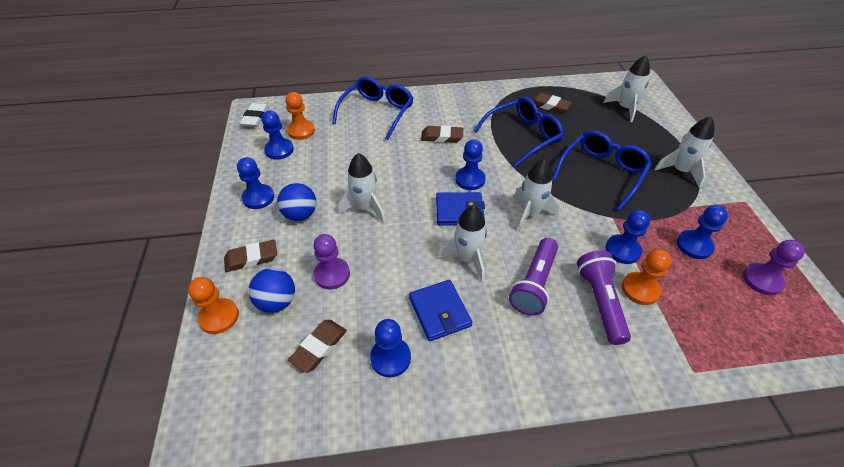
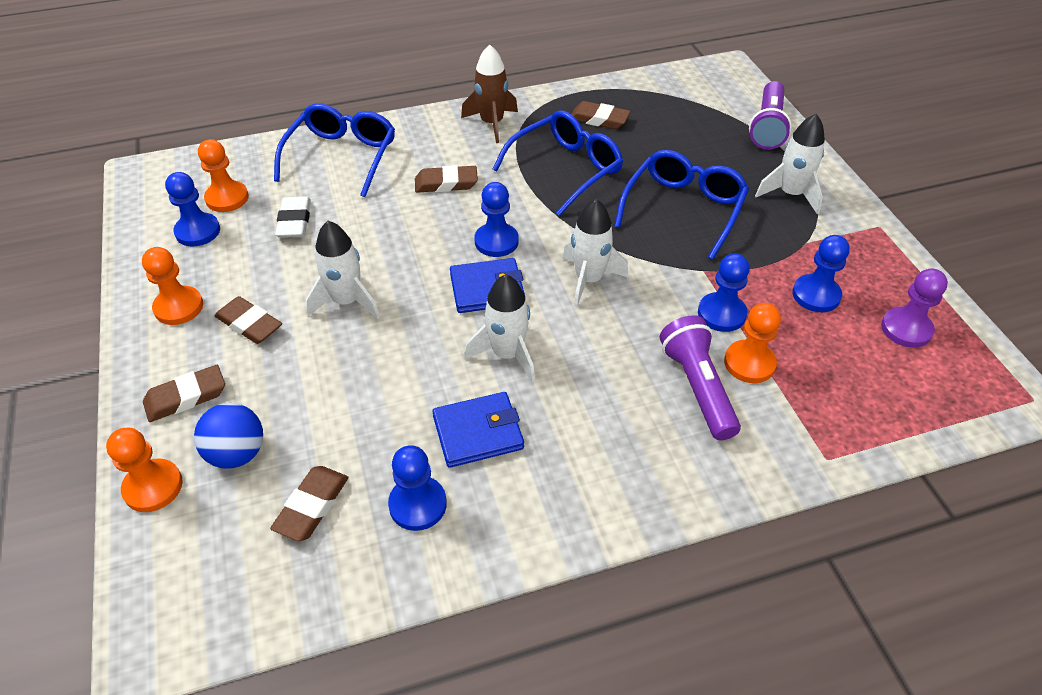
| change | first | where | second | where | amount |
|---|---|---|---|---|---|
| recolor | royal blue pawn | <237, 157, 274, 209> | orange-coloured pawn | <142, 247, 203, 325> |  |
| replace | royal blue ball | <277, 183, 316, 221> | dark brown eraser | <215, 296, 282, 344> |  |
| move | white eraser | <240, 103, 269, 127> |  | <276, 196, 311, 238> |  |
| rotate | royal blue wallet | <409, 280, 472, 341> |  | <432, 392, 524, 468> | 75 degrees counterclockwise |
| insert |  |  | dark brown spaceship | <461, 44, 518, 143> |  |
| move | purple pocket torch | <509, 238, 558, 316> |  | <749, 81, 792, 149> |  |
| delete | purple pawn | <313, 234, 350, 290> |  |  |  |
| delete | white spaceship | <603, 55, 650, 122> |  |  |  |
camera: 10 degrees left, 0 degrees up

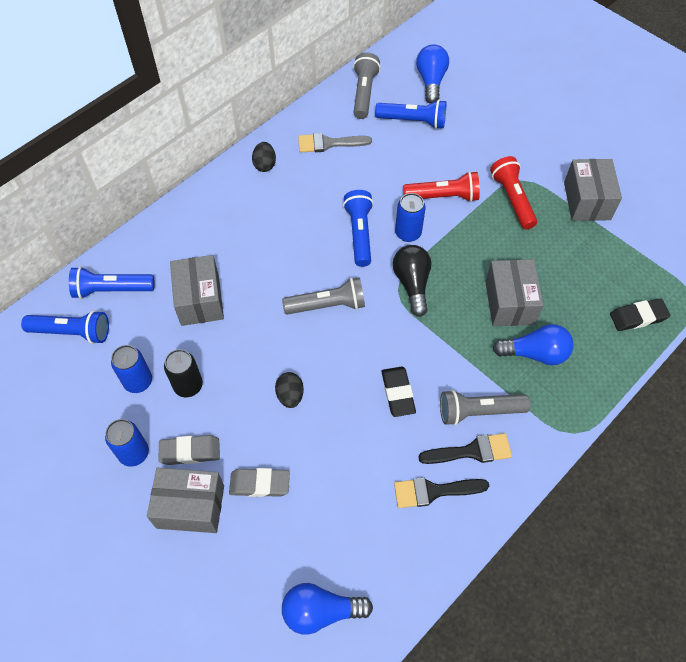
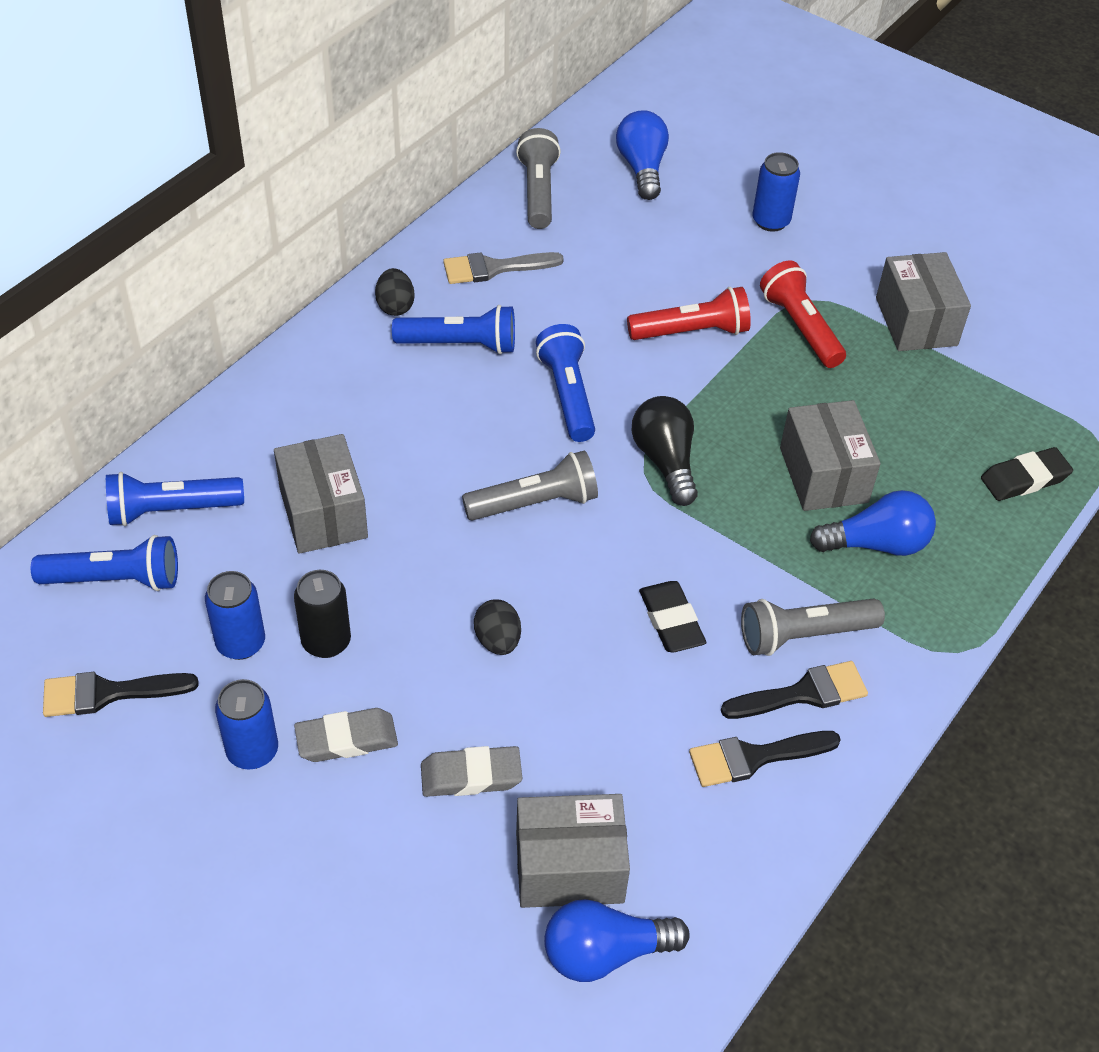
| change | first | where | second | where | amount |
|---|---|---|---|---|---|
| insert |  |  | ebony paintbrush | <43, 672, 199, 717> |  |
| move | royal blue pocket torch | <375, 99, 446, 129> |  | <392, 305, 515, 354> |  |
| move | ash-grey parcel | <147, 468, 224, 533> |  | <516, 794, 630, 908> |  |
| move | royal blue soda can | <395, 193, 426, 242> |  | <752, 152, 800, 232> |  |
camera: 10 degrees left, 10 degrees down

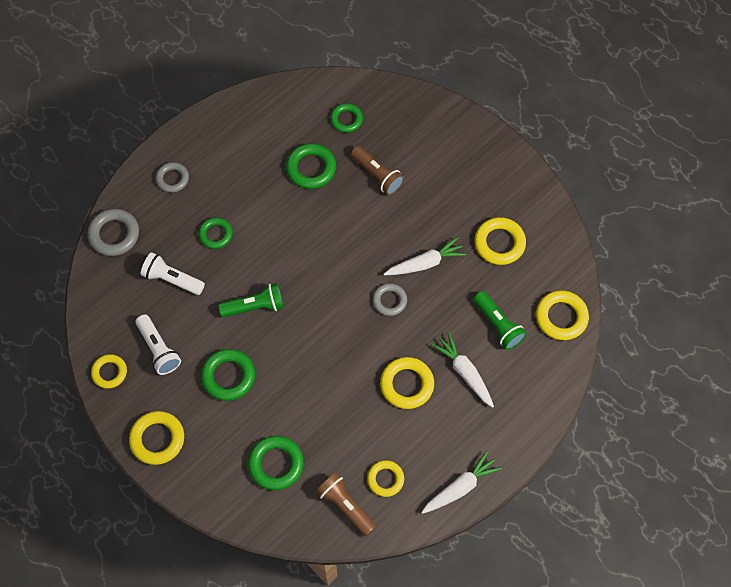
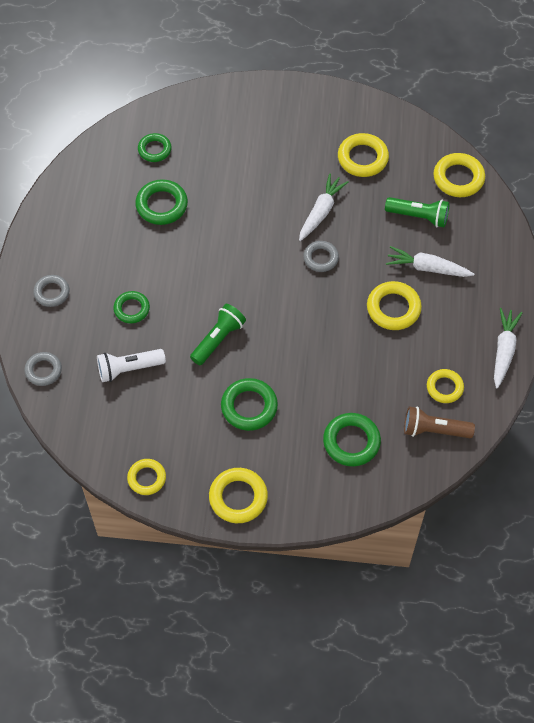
| change | first | where | second | where | amount |
|---|---|---|---|---|---|
| resize | ash-grey ring | <87, 209, 139, 256> |  | <24, 352, 62, 386> | x0.66 |
| delete | white pocket torch | <136, 314, 181, 375> |  |  |  |
| delete | dark brown pocket torch | <351, 146, 405, 195> |  |  |  |
camera: 40 degrees left, 5 degrees down

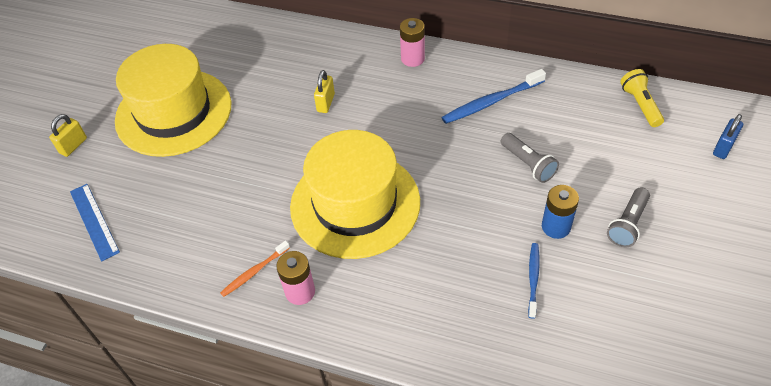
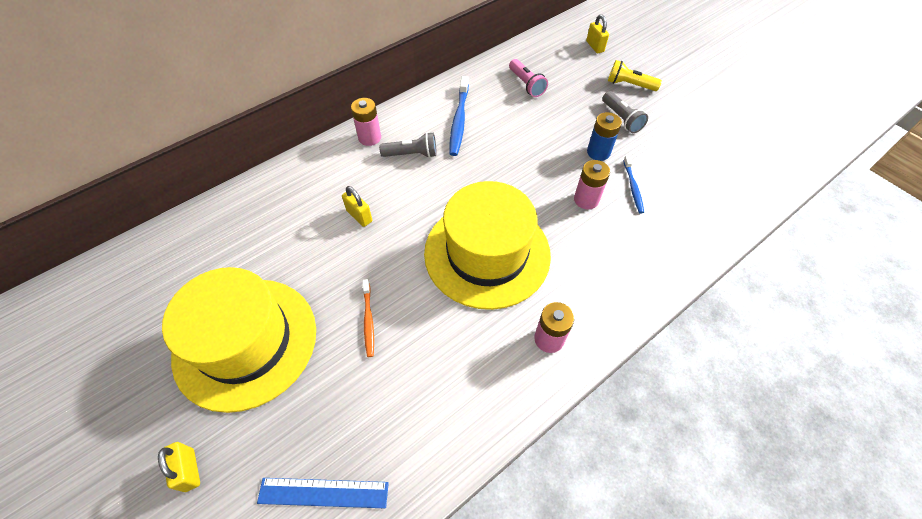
| change | first | where | second | where | amount |
|---|---|---|---|---|---|
| move | orange-coloured toothbrush | <220, 240, 290, 297> |  | <363, 279, 374, 357> |  |
| move | ash-grey pocket torch | <501, 133, 559, 183> |  | <379, 132, 437, 158> |  |
| insert |  |  | rosy pocket torch | <509, 59, 548, 97> |  |
| insert |  |  | rosy AA battery | <574, 160, 610, 210> |  |
| recolor | royal blue small lock | <713, 114, 743, 159> | bright yellow small lock | <586, 14, 609, 53> |  |
| move | bright yellow pocket torch | <620, 69, 664, 127> |  | <608, 60, 662, 91> |  |
| rotate | royal blue toothbrush | <528, 243, 540, 319> |  | <623, 156, 644, 214> | 135 degrees counterclockwise |
camera: 60 degrees left, 5 degrees up

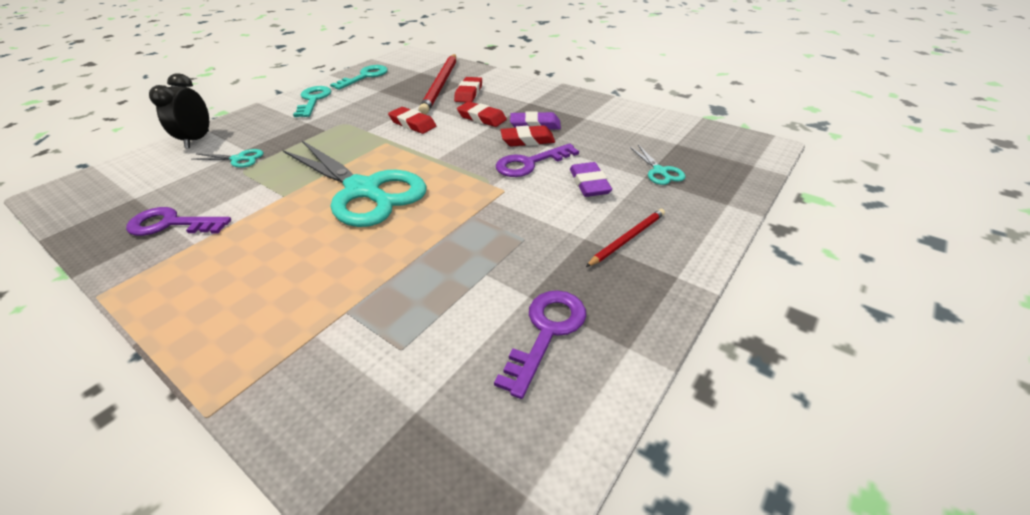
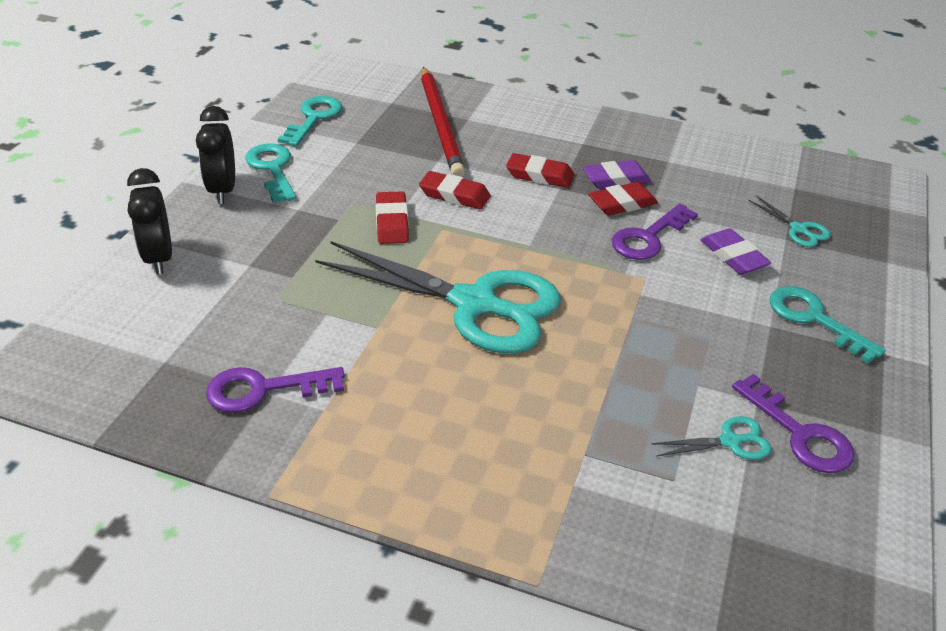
| change | first | where | second | where | amount |
|---|---|---|---|---|---|
| insert |  |  | ebony bedside clock | <196, 106, 235, 204> |  |
| move | crimson eraser | <454, 77, 482, 102> |  | <376, 191, 409, 244> |  |
| move | turquoise pair of scissors | <191, 149, 264, 168> |  | <652, 416, 771, 460> |  |
| rotate | purple latchkey | <494, 290, 586, 399> |  | <732, 374, 854, 473> | 135 degrees clockwise |
| replace | crimson pencil | <586, 209, 665, 267> | turquoise latchkey | <769, 286, 886, 364> |  |
camera: 20 degrees left, 0 degrees up

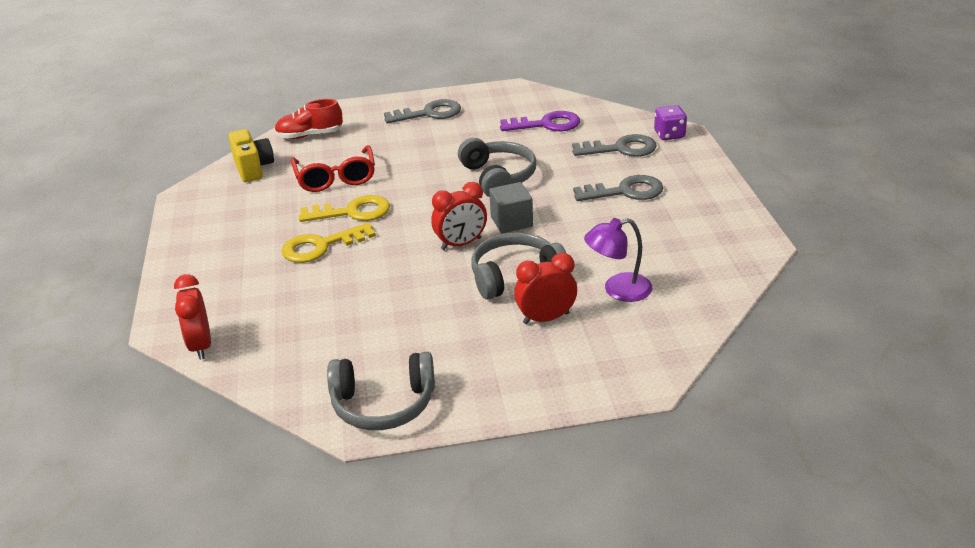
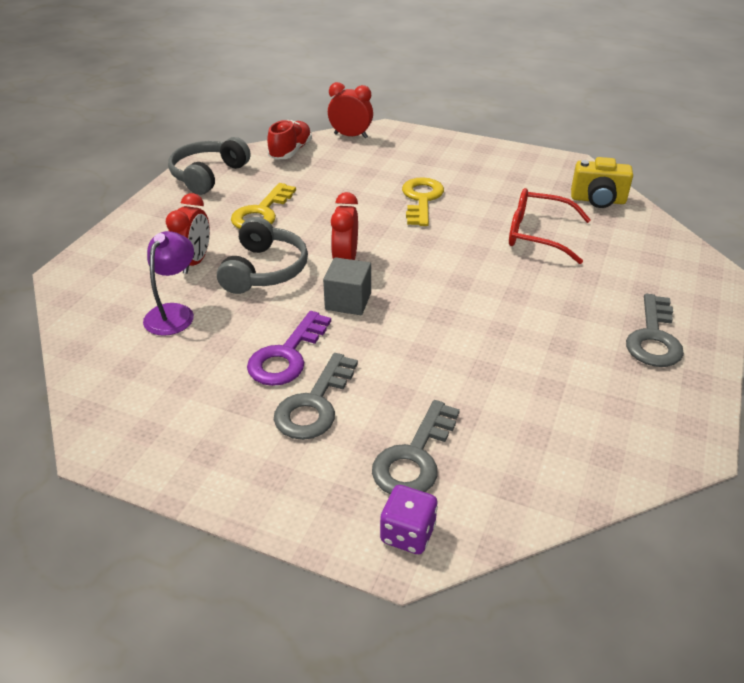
| change | first | where | second | where | amount |
|---|---|---|---|---|---|
| move | bright yellow latchkey | <299, 195, 390, 222> |  | <231, 183, 296, 229> |  |
| move | purple latchkey | <500, 111, 580, 131> |  | <247, 311, 331, 386> |  |
| move | crimson lace-up shoe | <274, 99, 343, 139> |  | <267, 120, 312, 160> |  |
| delete | ash-grey over-ear headphones | <458, 138, 536, 197> |  |  |  |
camera: 120 degrees right, 5 degrees up

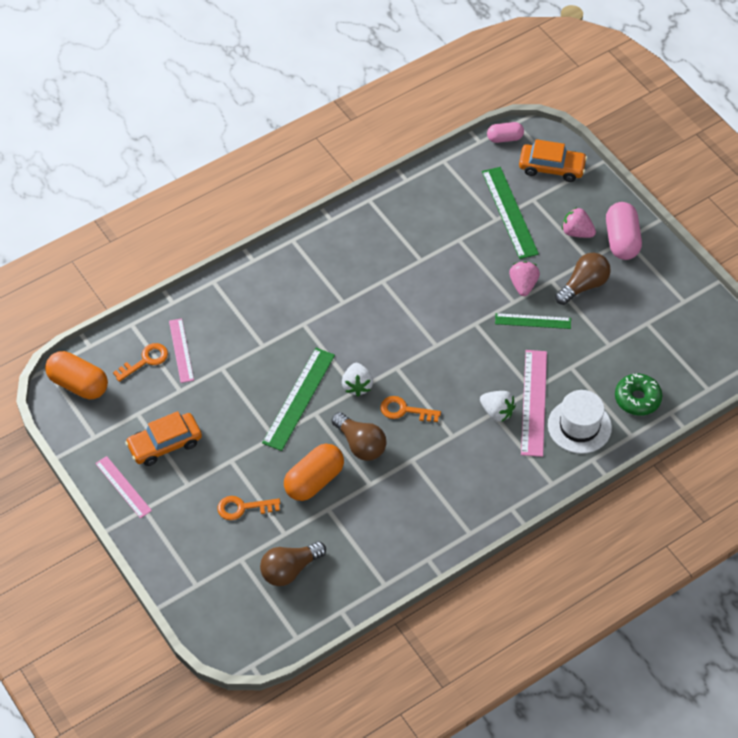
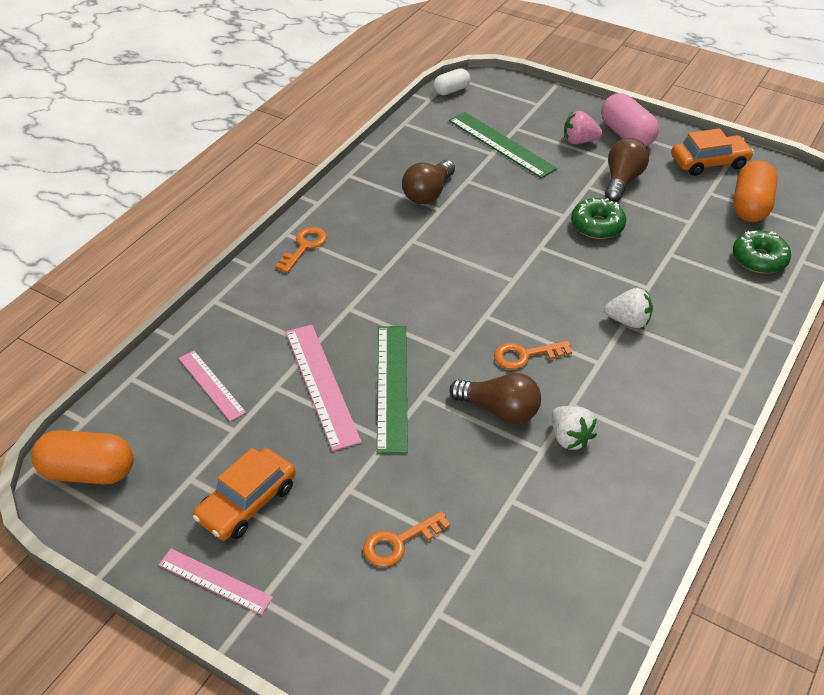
| change | first | where | second | where | amount |
|---|---|---|---|---|---|
| move | orange-coloured latchkey | <113, 343, 168, 382> |  | <276, 227, 327, 273> |  |
| move | rosy ruler | <521, 350, 547, 457> |  | <286, 325, 362, 451> |  |
| move | dark brown light bulb | <260, 542, 326, 586> |  | <402, 160, 455, 204> |  |
| recolor | rosy pill | <487, 122, 524, 143> | white pill | <433, 68, 470, 95> |  |
| move | white toy strawberry | <342, 363, 373, 396> |  | <552, 406, 597, 450> |  |
| replace | emerald ruler | <495, 313, 571, 329> | emerald doughnut | <571, 198, 626, 239> |  |
| move | orange-coloured toy car | <519, 139, 587, 182> |  | <671, 128, 754, 176> |  |
| move | orange-coloured pill | <284, 444, 344, 501> |  | <733, 160, 778, 222> |  |
| delete | rosy toy strawberry | <509, 261, 540, 296> |  |  |  |
| delete | white top hat | <548, 390, 612, 454> |  |  |  |
camera: 25 degrees left, 10 degrees down

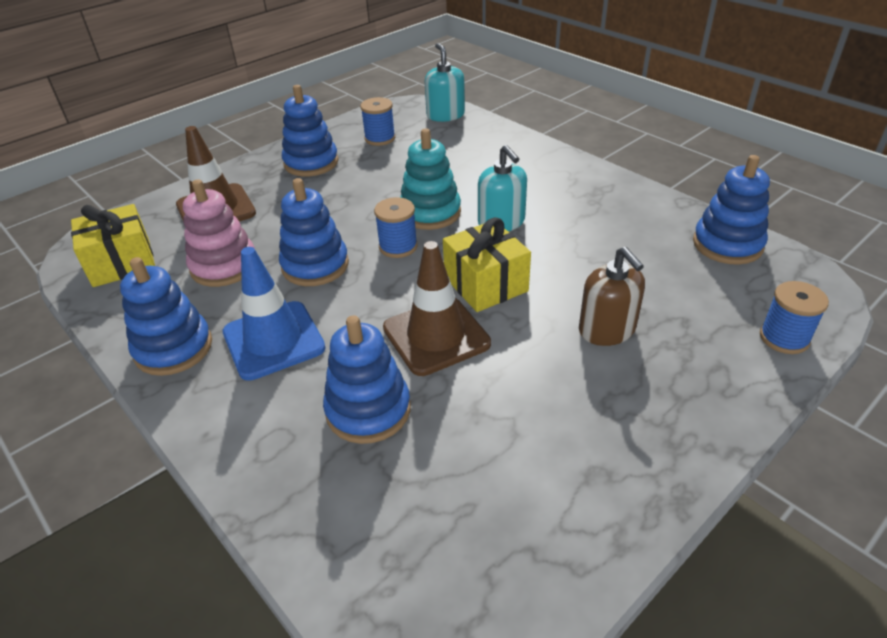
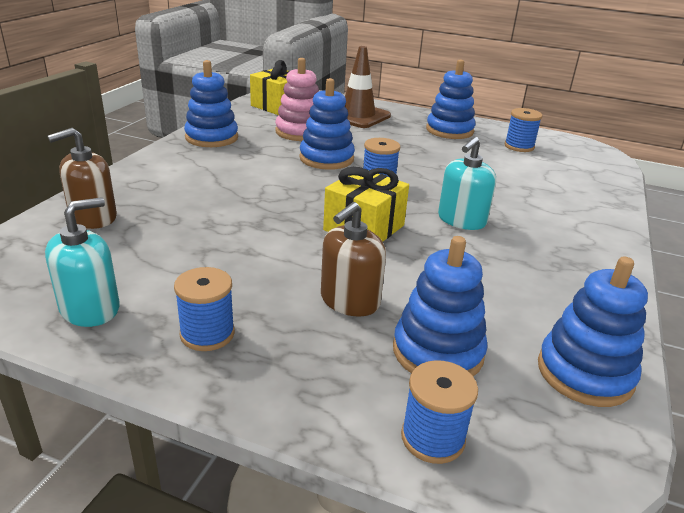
| change | first | where | second | where | amount |
|---|---|---|---|---|---|
| move | turquoise pump bottle | <425, 43, 465, 122> |  | <45, 197, 119, 327> |  |
| insert |  |  | dark brown pump bottle | <47, 128, 117, 229> |  |
| insert |  |  | royal blue reel of thread | <174, 267, 235, 351> |  |
| move | royal blue stacking rings | <323, 315, 411, 444> |  | <393, 236, 488, 376> |  |
| delete | royal blue road cone | <223, 247, 326, 381> |  |  |  |
| delete | dark brown road cone | <383, 241, 491, 376> |  |  |  |
| delete | turquoise stacking rings | <400, 128, 461, 230> |  |  |  |
camera: 60 degrees right, 10 degrees down

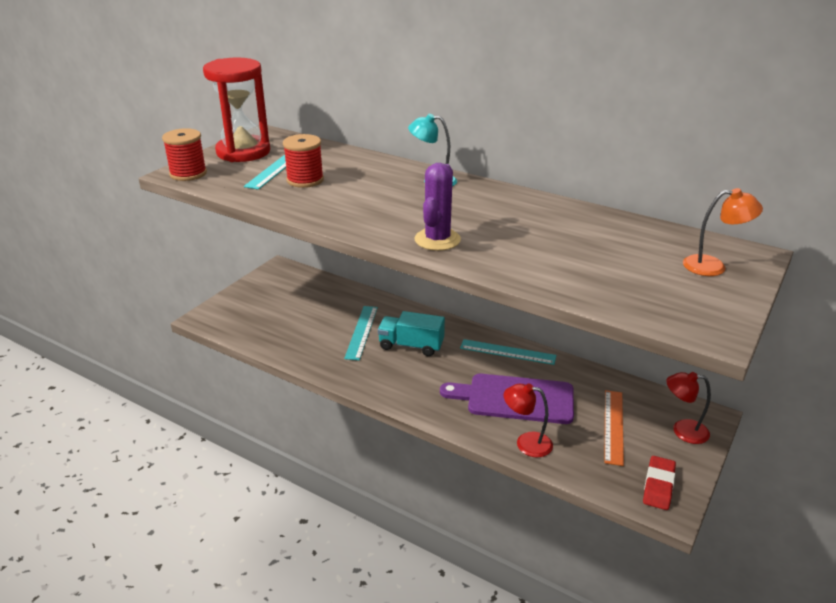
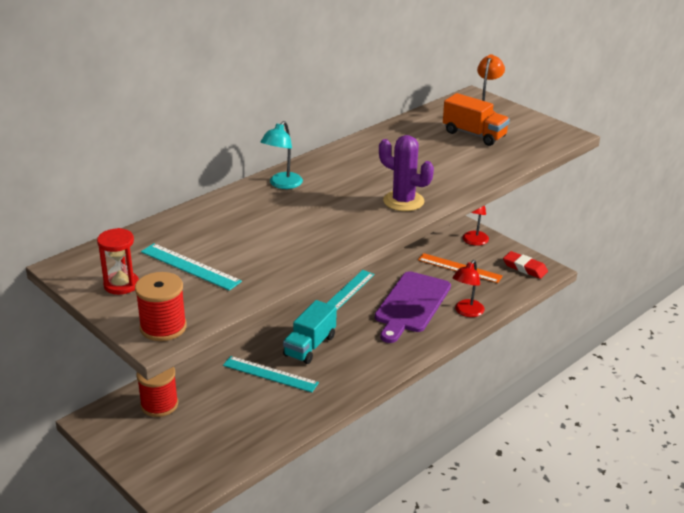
| change | first | where | second | where | amount |
|---|---|---|---|---|---|
| resize | crimson sand timer | <203, 58, 270, 162> |  | <97, 228, 139, 295> | x0.51 |
| move | crimson reel of thread | <283, 134, 324, 188> |  | <136, 367, 178, 417> |  |
| insert |  |  | orange-coloured lorry | <443, 93, 510, 146> |  |
camera: 75 degrees left, 0 degrees up

